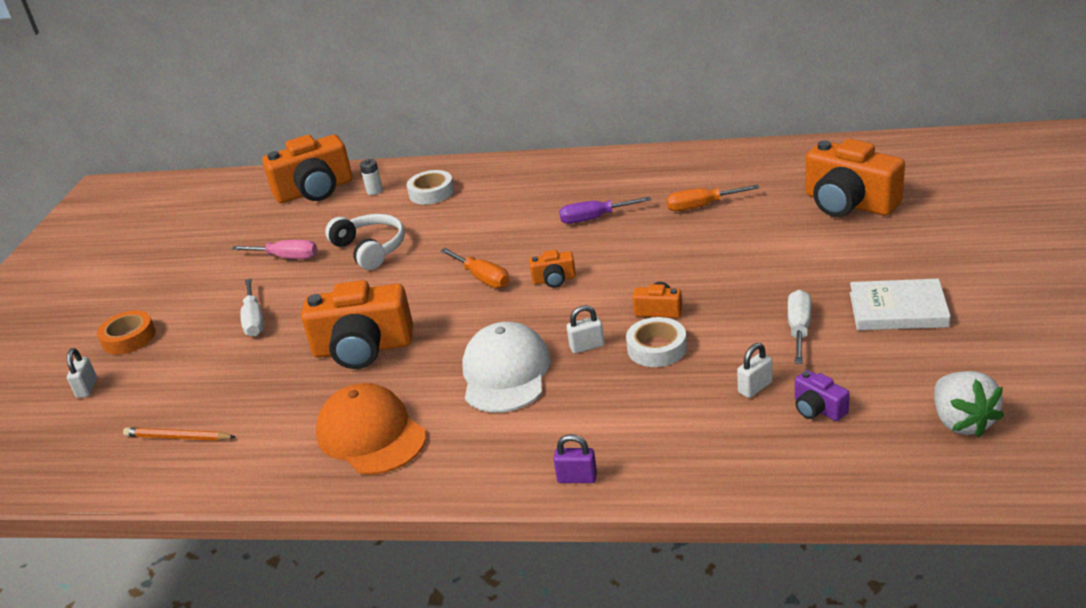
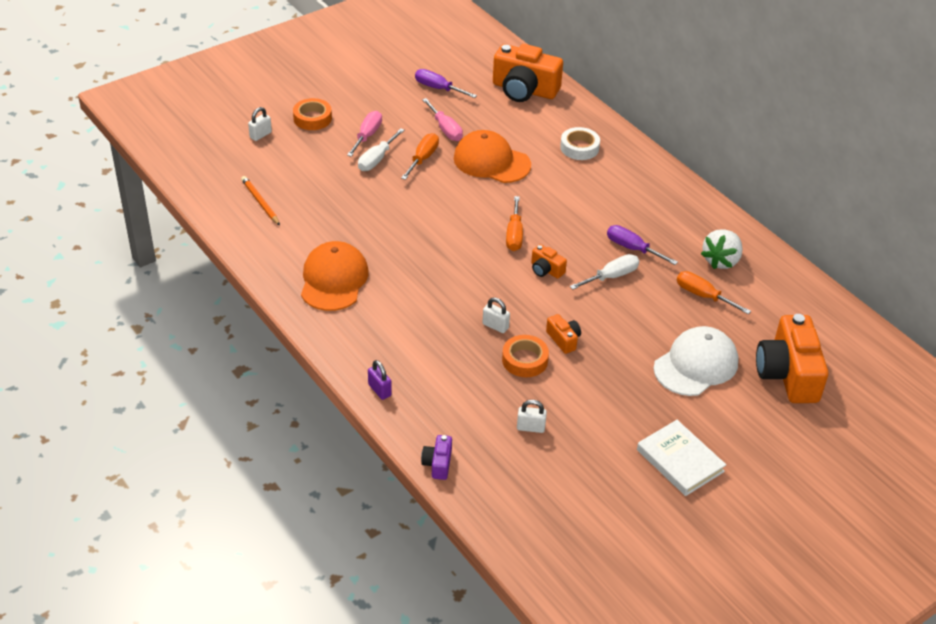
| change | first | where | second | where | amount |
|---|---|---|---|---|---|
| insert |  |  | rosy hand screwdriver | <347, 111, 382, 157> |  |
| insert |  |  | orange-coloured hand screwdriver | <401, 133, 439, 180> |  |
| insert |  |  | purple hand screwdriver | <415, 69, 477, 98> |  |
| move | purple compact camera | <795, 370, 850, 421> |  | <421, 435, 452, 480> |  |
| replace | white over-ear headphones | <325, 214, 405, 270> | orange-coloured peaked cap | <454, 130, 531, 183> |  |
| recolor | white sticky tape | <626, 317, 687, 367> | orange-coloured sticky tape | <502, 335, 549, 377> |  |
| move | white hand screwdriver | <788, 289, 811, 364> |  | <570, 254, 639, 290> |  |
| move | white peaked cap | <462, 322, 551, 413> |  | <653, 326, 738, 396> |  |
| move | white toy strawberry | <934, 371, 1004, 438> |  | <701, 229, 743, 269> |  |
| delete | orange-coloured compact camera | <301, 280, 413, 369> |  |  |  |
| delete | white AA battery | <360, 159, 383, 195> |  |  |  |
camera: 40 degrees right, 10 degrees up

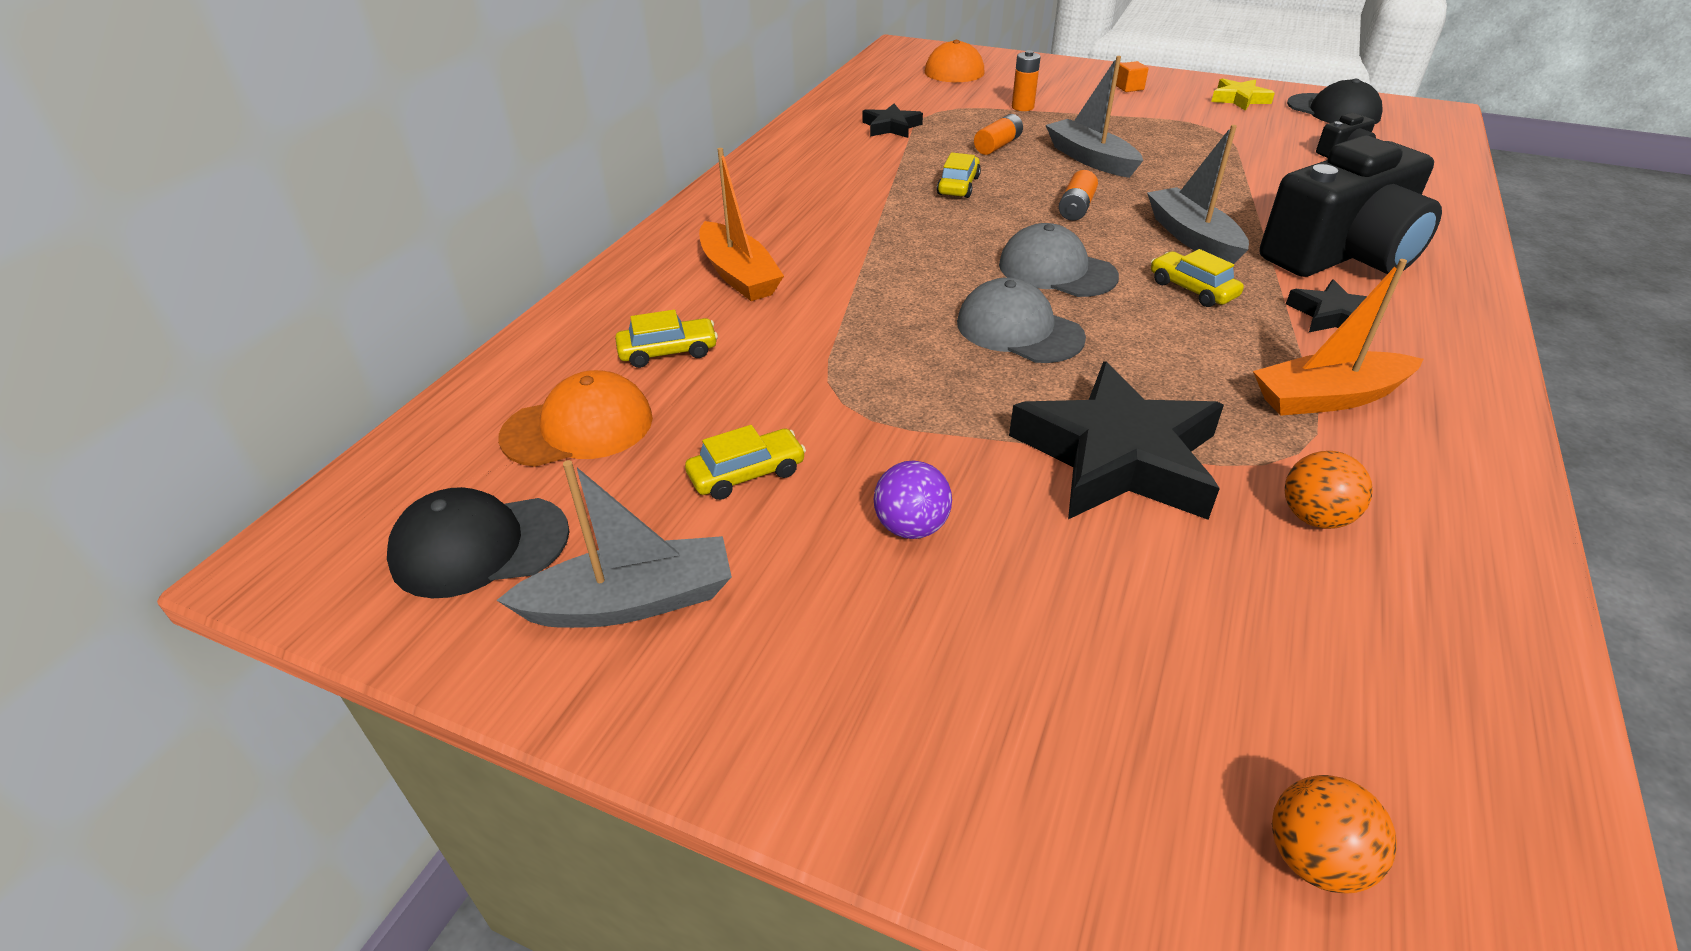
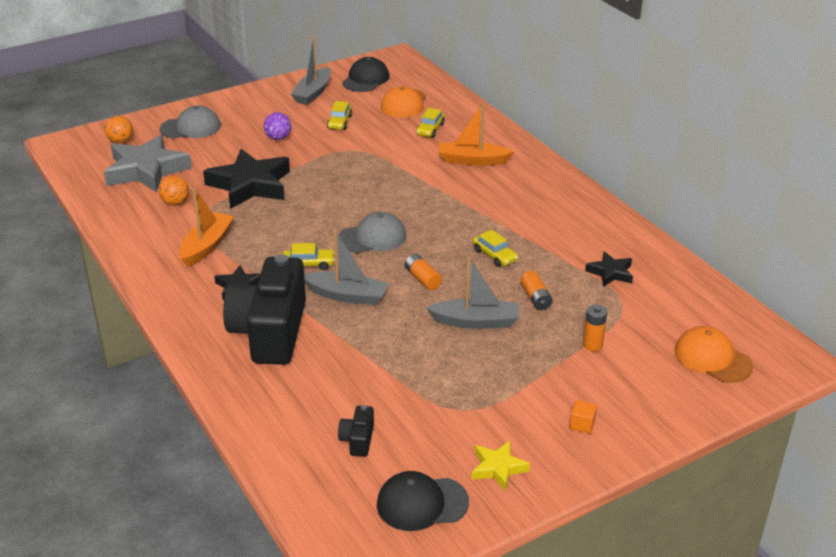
| change | first | where | second | where | amount |
|---|---|---|---|---|---|
| insert |  |  | ash-grey star | <104, 134, 192, 193> |  |
| move | ash-grey peaked cap | <957, 277, 1086, 363> |  | <160, 105, 221, 139> |  |
camera: 125 degrees right, 5 degrees down

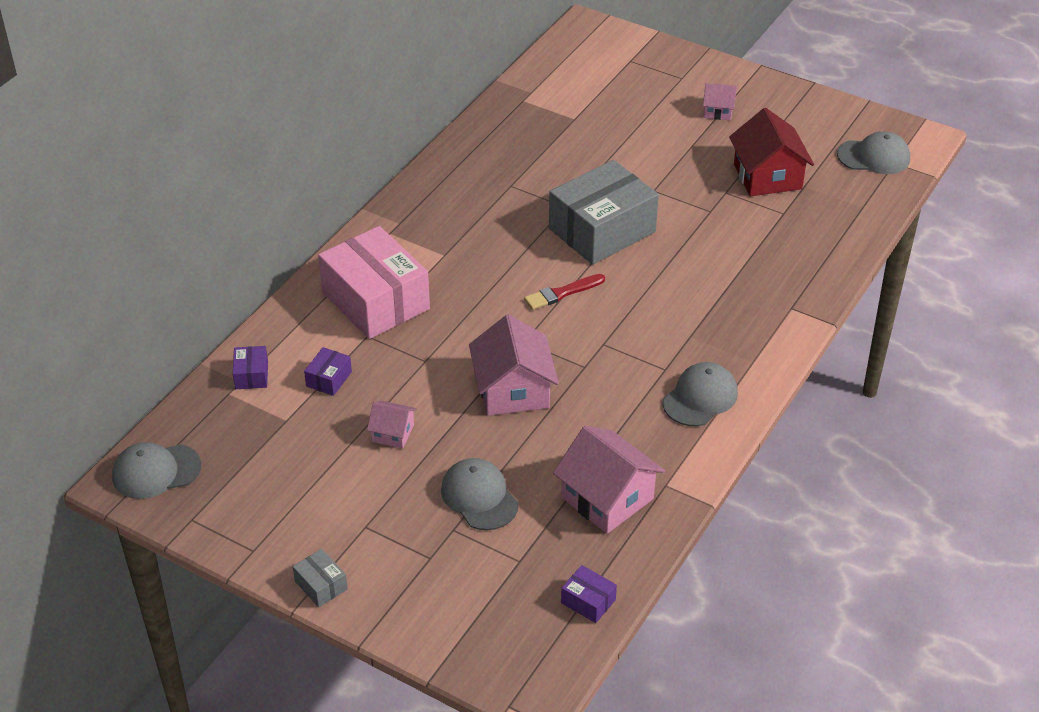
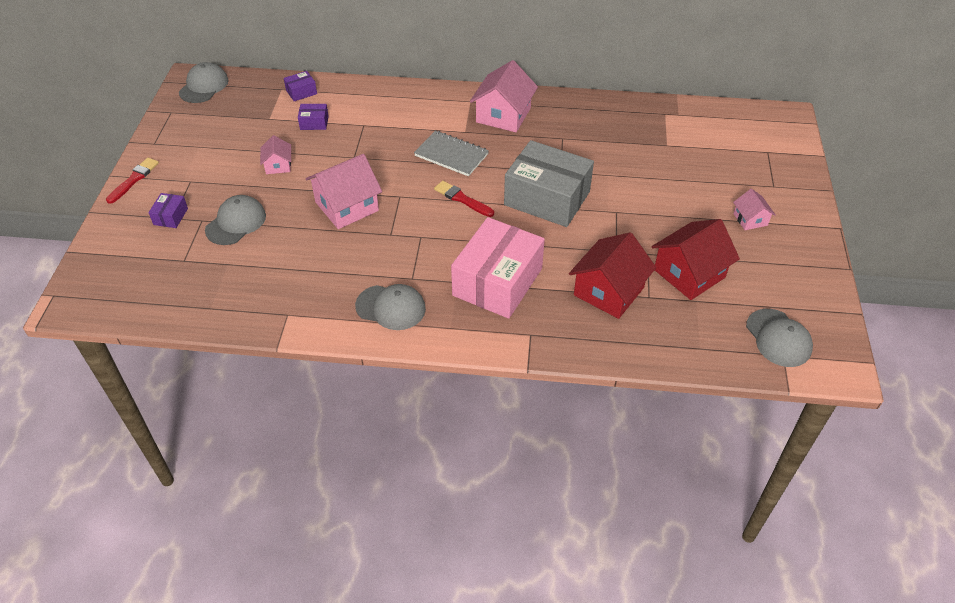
| change | first | where | second | where | amount |
|---|---|---|---|---|---|
| replace | ash-grey parcel | <293, 549, 348, 607> | crimson paintbrush | <106, 158, 159, 204> |  |
| move | purple parcel | <561, 565, 617, 623> |  | <148, 193, 188, 228> |  |
| rotate | ash-grey peaked cap | <112, 442, 201, 499> |  | <179, 62, 229, 103> | 60 degrees clockwise |
| insert |  |  | ash-grey exercise book | <414, 131, 489, 176> |  |
| move | rosy parcel | <318, 226, 430, 339> |  | <451, 217, 545, 319> |  |
| move | rosy cottage | <553, 426, 665, 534> |  | <470, 60, 538, 132> |  |
| insert |  |  | crimson cottage | <569, 232, 656, 319> |  |
camera: 65 degrees right, 5 degrees up

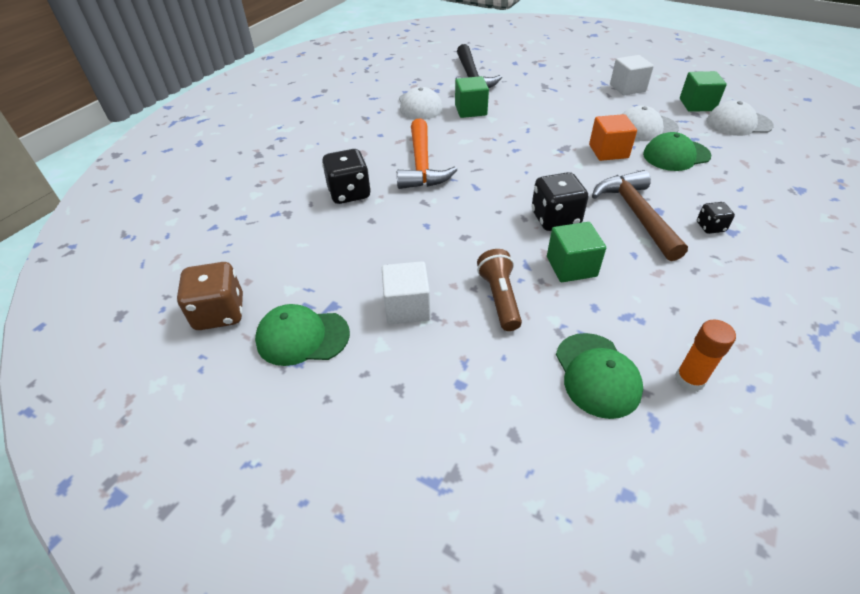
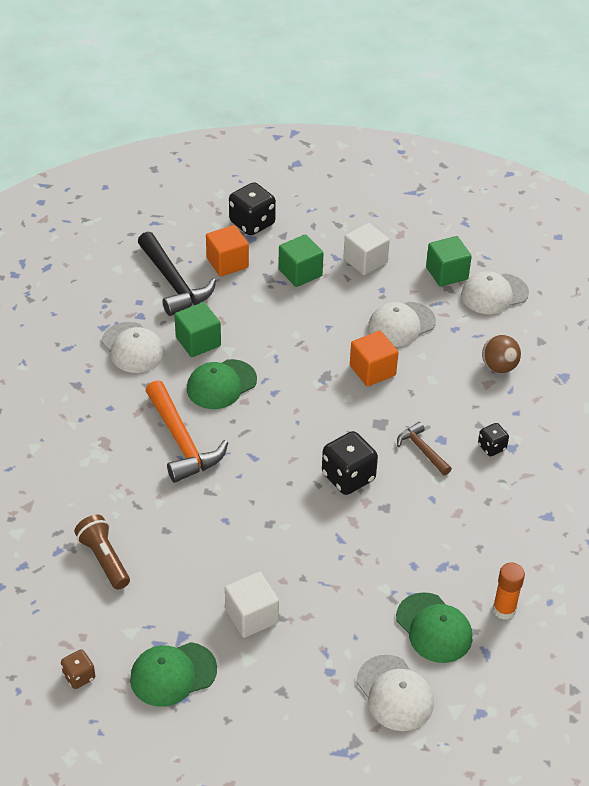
| change | first | where | second | where | amount |
|---|---|---|---|---|---|
| resize | dark brown dice | <177, 262, 243, 330> |  | <61, 649, 95, 689> | x0.55 |
| move | dark brown pocket torch | <477, 249, 522, 331> |  | <74, 515, 130, 590> |  |
| move | emerald peaked cap | <643, 132, 711, 171> |  | <187, 359, 257, 409> |  |
| insert |  |  | orange-coloured solid cube | <206, 225, 249, 277> |  |
| move | ebony dice | <322, 149, 371, 204> |  | <229, 182, 276, 236> |  |
| move | emerald solid cube | <547, 222, 606, 282> |  | <278, 234, 324, 287> |  |
| insert |  |  | white peaked cap | <357, 655, 434, 731> |  |
| resize | dark brown hammer | <592, 170, 688, 261> |  | <397, 422, 452, 475> | x0.54 |
| insert |  |  | dark brown ball | <482, 335, 521, 373> |  |
camera: 25 degrees left, 0 degrees up

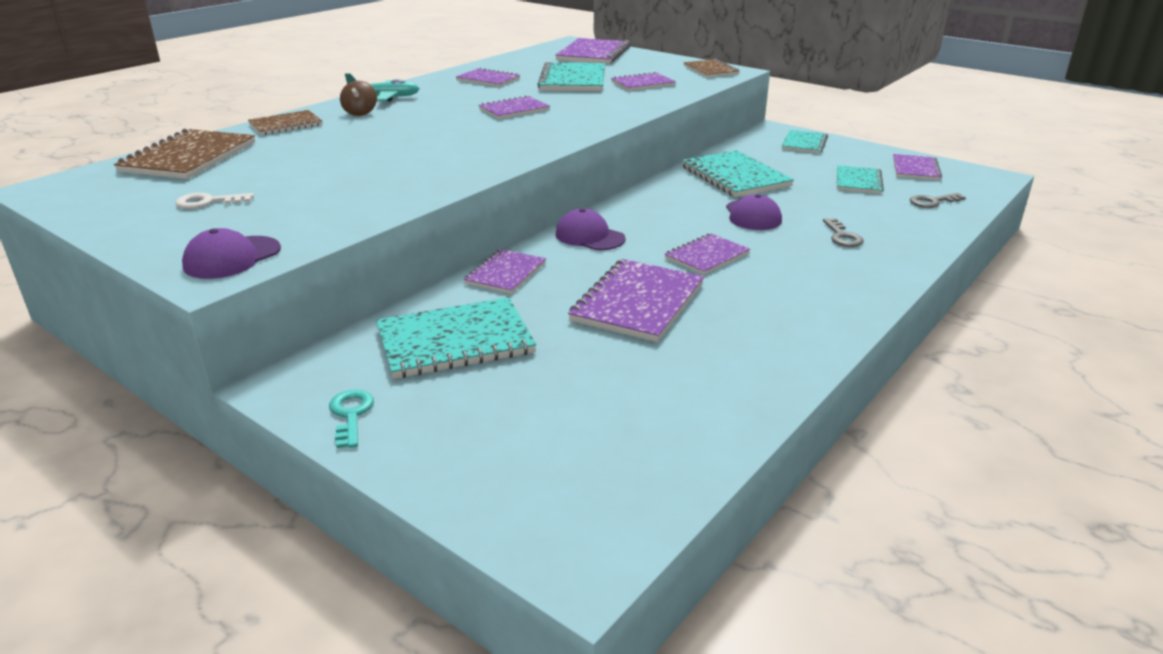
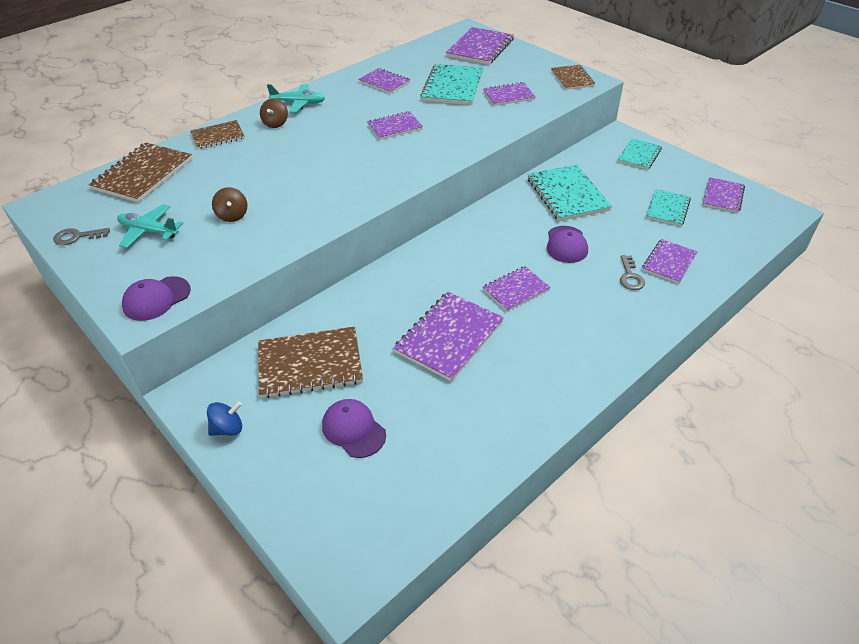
| change | first | where | second | where | amount |
|---|---|---|---|---|---|
| move | ash-grey latchkey | <910, 193, 966, 208> |  | <53, 228, 110, 246> |  |
| replace | white latchkey | <175, 193, 254, 209> | turquoise aeroplane | <117, 204, 183, 248> |  |
| replace | turquoise latchkey | <329, 389, 374, 448> | royal blue whirligig | <207, 401, 242, 436> |  |
| insert |  |  | dark brown whirligig | <212, 187, 247, 222> |  |
| recolor | turquoise exercise book | <376, 297, 536, 379> | dark brown exercise book | <258, 327, 363, 398> |  |
| move | purple peaked cap | <555, 208, 625, 250> |  | <322, 399, 386, 458> |  |
| move | purple exercise book | <464, 249, 546, 294> |  | <642, 239, 698, 284> |  |
camera: 10 degrees right, 15 degrees up

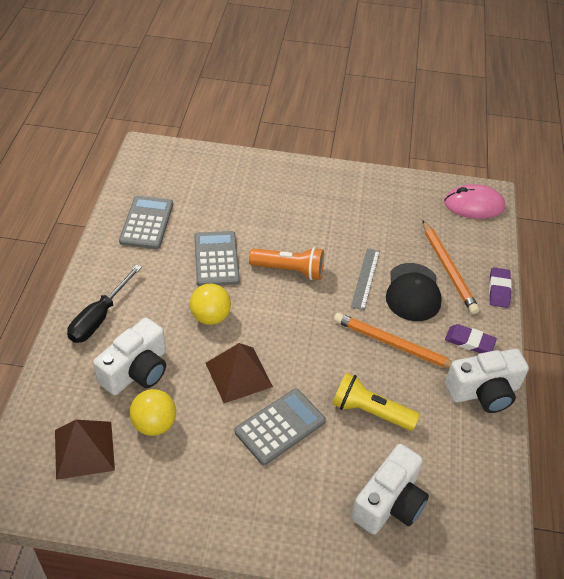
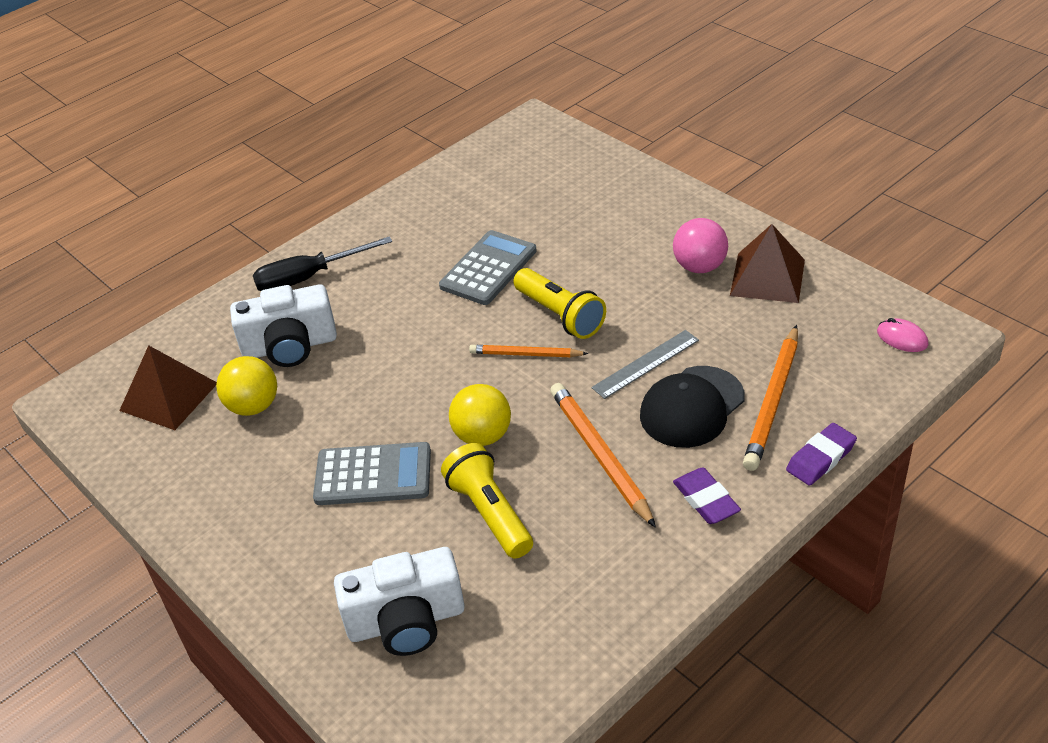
| change | first | where | second | where | amount |
|---|---|---|---|---|---|
| move | bright yellow ball | <190, 283, 231, 325> |  | <449, 384, 511, 446> |  |
| insert |  |  | orange-coloured pencil | <469, 345, 588, 357> |  |
| recolor | orange-coloured pocket torch | <249, 247, 324, 280> | bright yellow pocket torch | <513, 268, 606, 339> |  |
| insert |  |  | rosy ball | <673, 218, 728, 273> |  |
| move | dark brown solid pyramid | <206, 343, 273, 403> |  | <730, 224, 805, 303> |  |
| resize | rosy PC mouse | <444, 184, 505, 219> |  | <877, 318, 928, 352> | x0.52 |
| delete | ash-grey calculator | <119, 196, 173, 249> |  |  |  |
| delete | white compact camera | <445, 349, 529, 413> |  |  |  |
camera: 45 degrees right, 5 degrees down

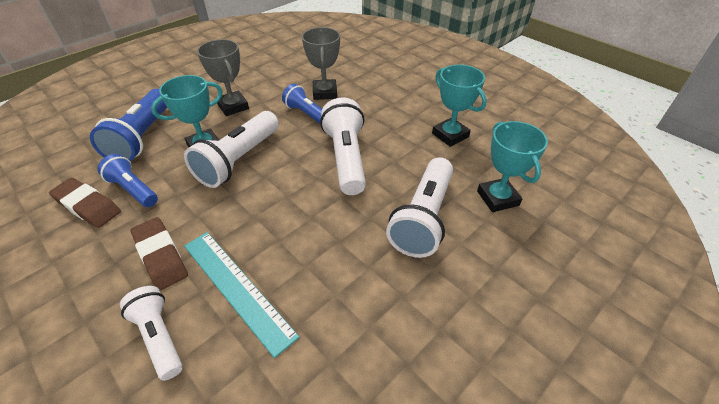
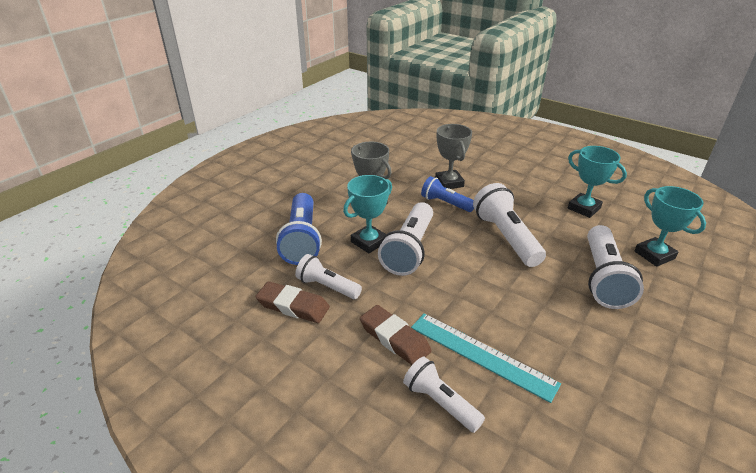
| change | first | where | second | where | amount |
|---|---|---|---|---|---|
| recolor | royal blue pocket torch | <97, 154, 158, 207> | white pocket torch | <295, 254, 362, 299> |  |
camera: 10 degrees left, 10 degrees down

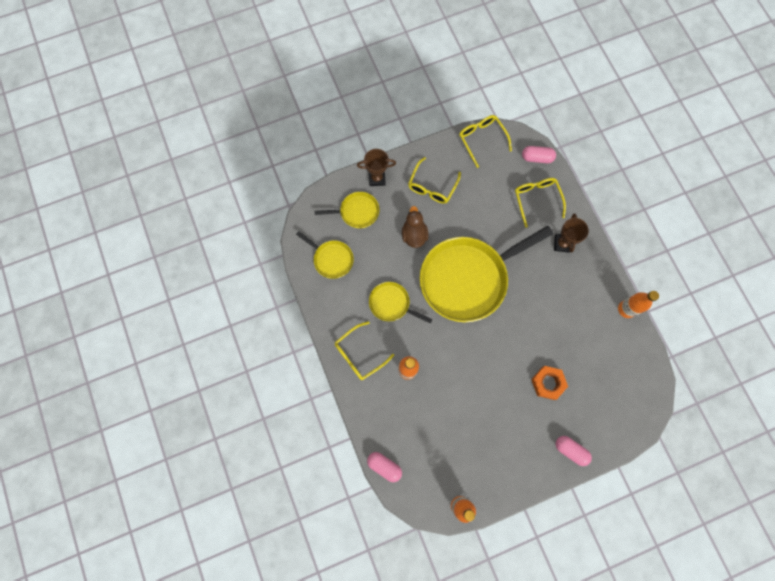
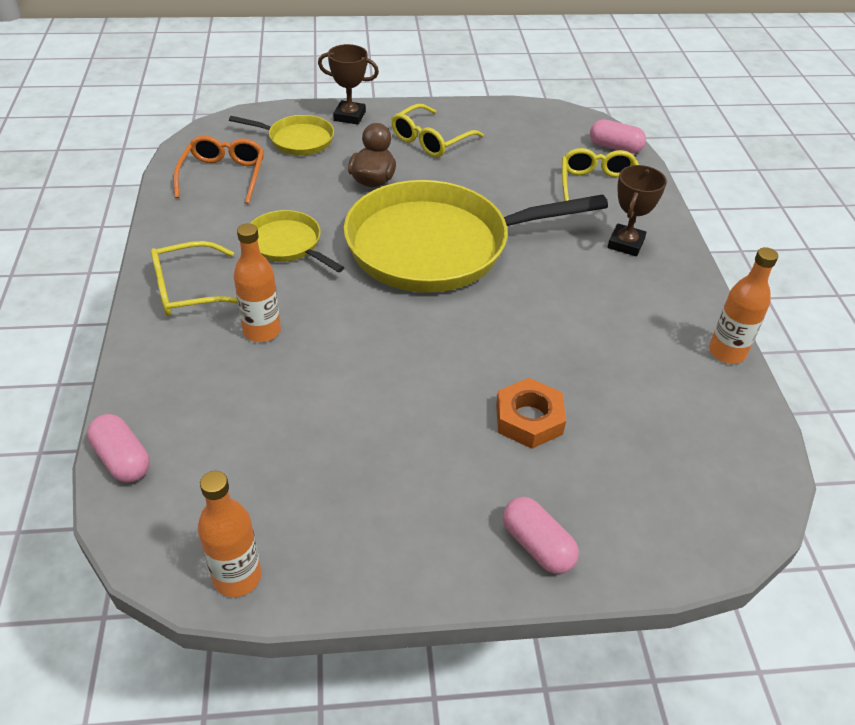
| change | first | where | second | where | amount |
|---|---|---|---|---|---|
| replace | bright yellow frying pan | <296, 231, 354, 279> | orange-coloured glasses | <174, 135, 264, 204> |  |
| delete | bright yellow glasses | <459, 115, 512, 168> |  |  |  |
camera: 15 degrees right, 30 degrees down

